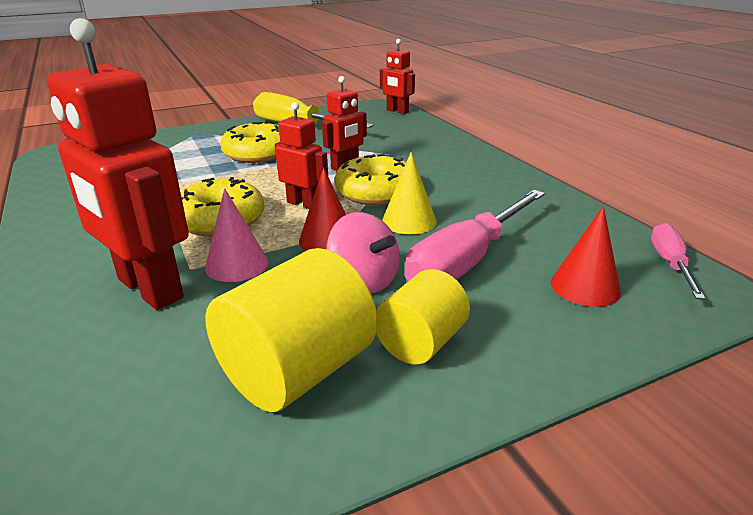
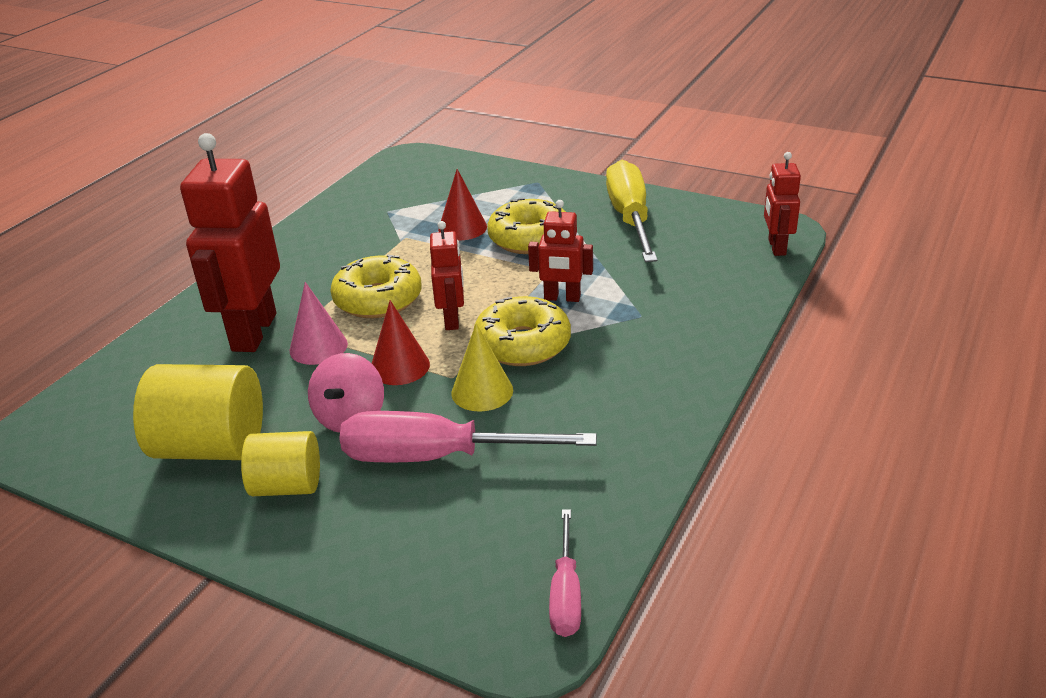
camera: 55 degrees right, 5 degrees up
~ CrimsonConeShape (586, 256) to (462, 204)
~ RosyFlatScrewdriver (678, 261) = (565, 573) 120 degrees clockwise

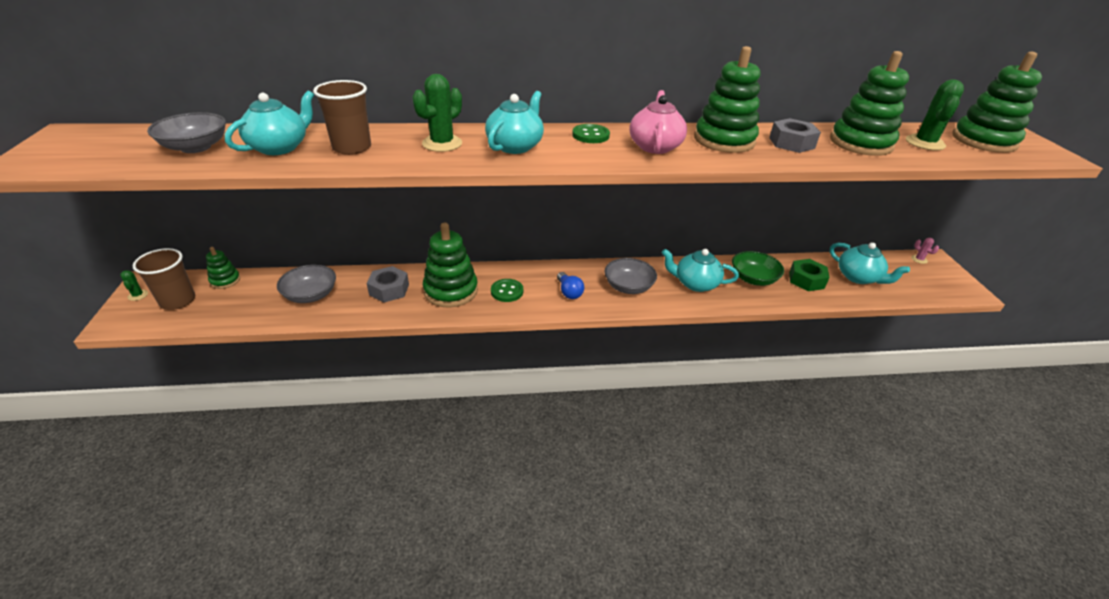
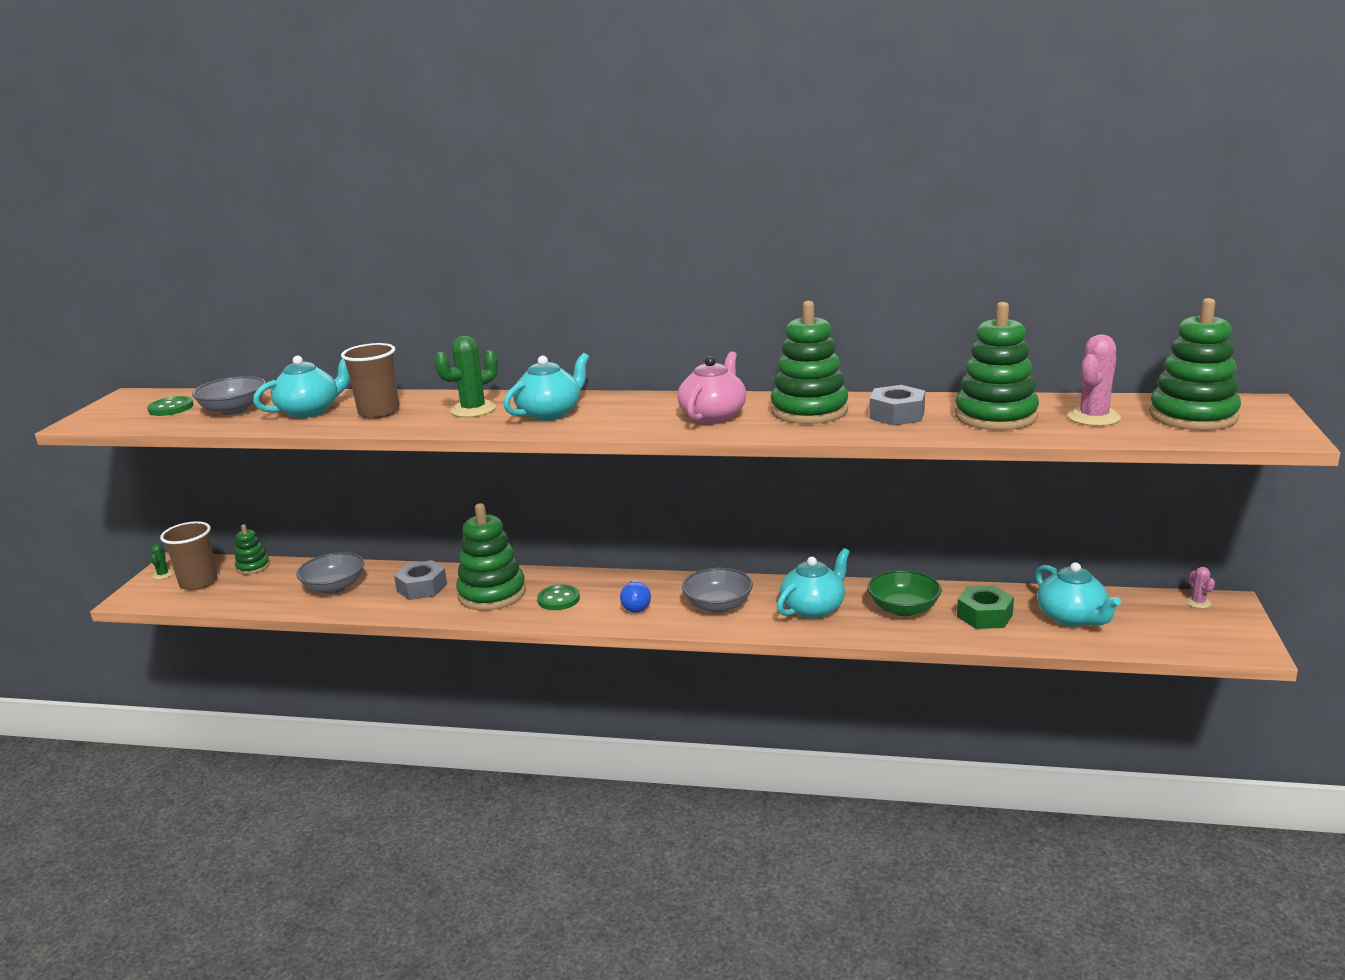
camera: 20 degrees right, 15 degrees down
~ EmeraldCactus (935, 114) to RosyCactus (1094, 380)
~ EmeraldShirtButton (591, 133) to (170, 406)
~ TurquoiseTeaPot (700, 270) = (813, 583) 105 degrees clockwise

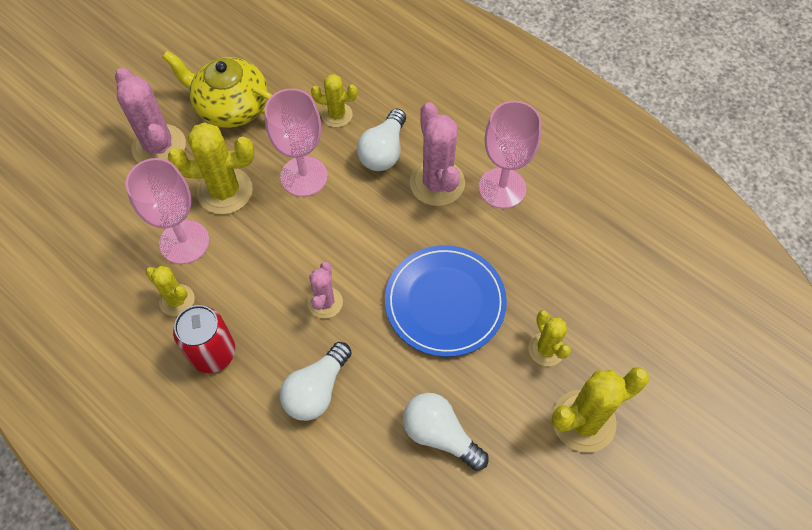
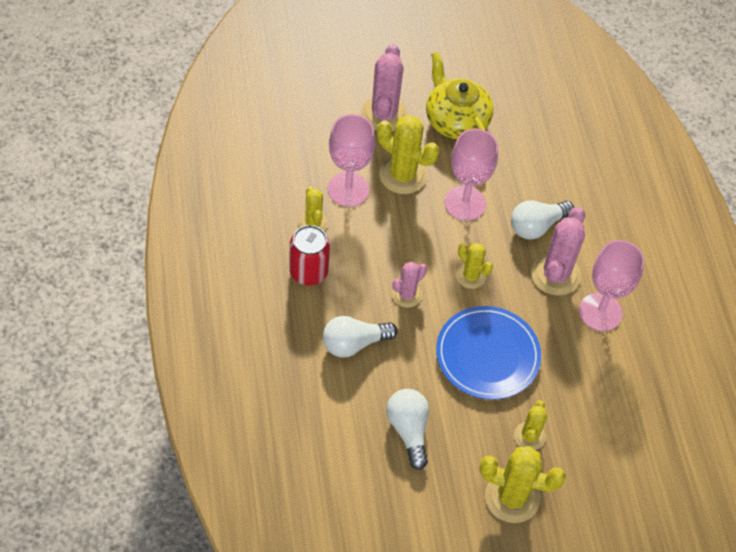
camera: 35 degrees right, 5 degrees down
~ GoldenCactus (334, 100) to (474, 266)

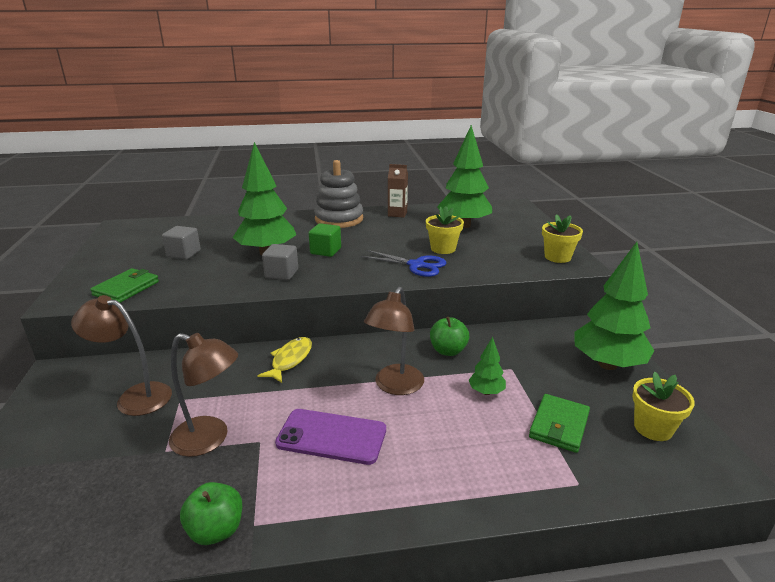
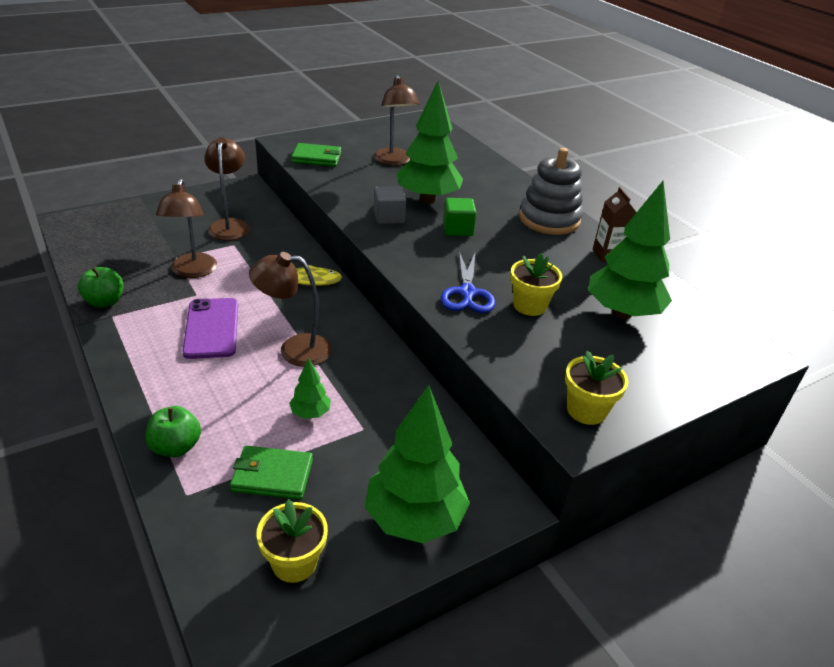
camera: 65 degrees right, 10 degrees up
~ GrayCube (181, 242) to DarkBrownLamp (397, 120)
~ EmeraldToyApple (449, 336) to (173, 431)

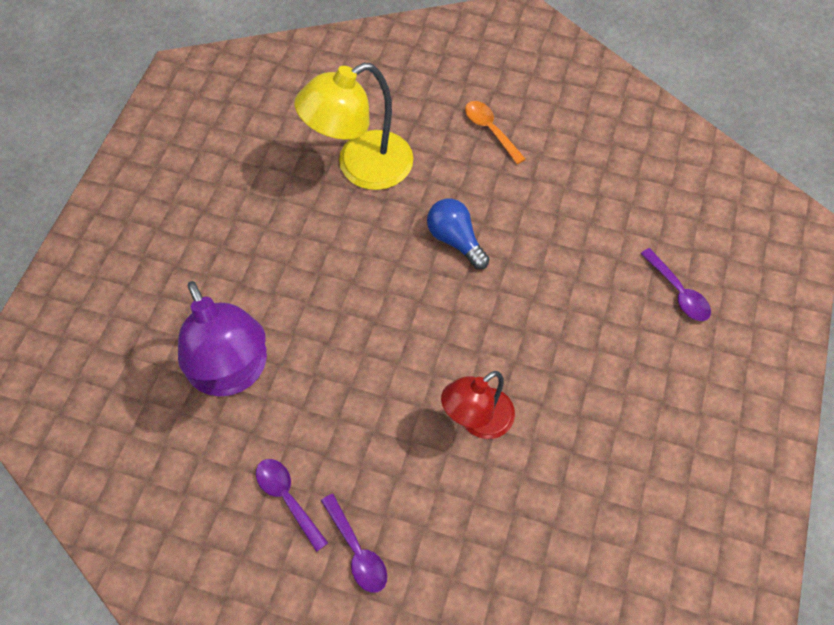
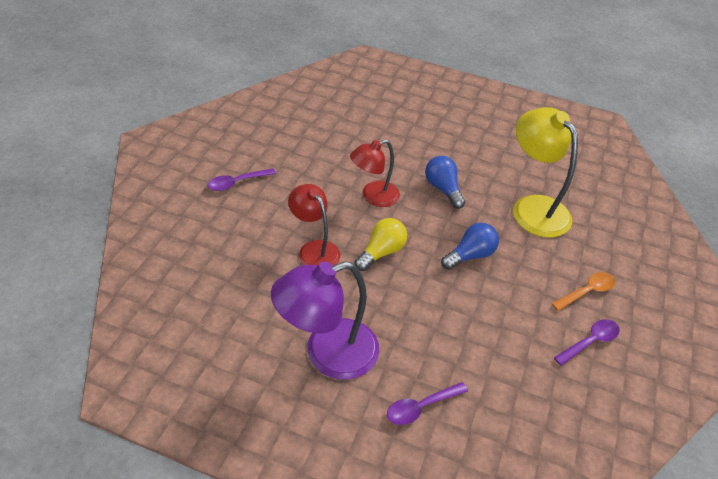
camera: 90 degrees right, 15 degrees down
~ PurpleLamp (222, 339) to (325, 320)
~ PurpleTablespoon (292, 505) to (587, 342)
+ CrimsonLamp (375, 173)
+ CobaltLightBulb (445, 182)
+ GoldenLightBulb (380, 244)

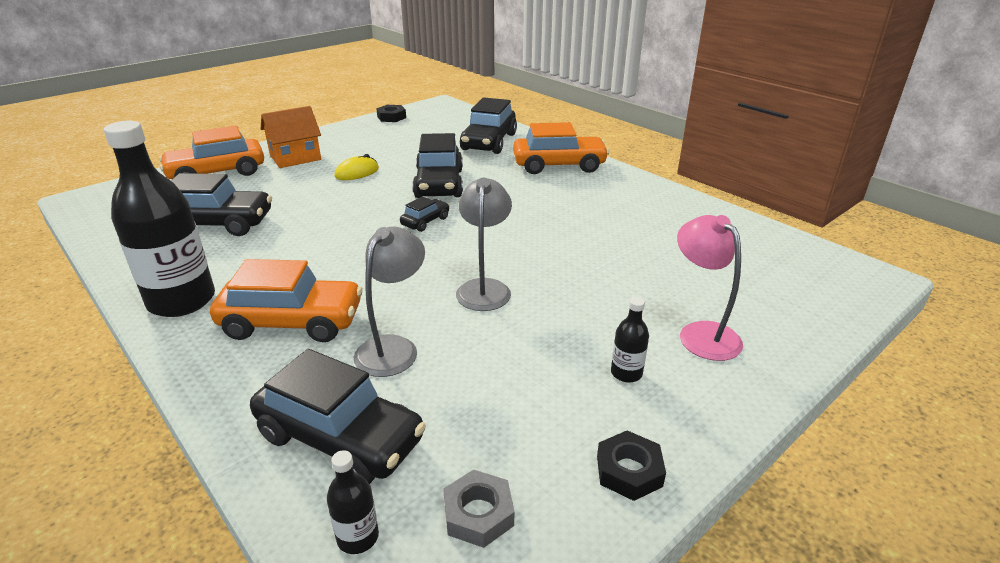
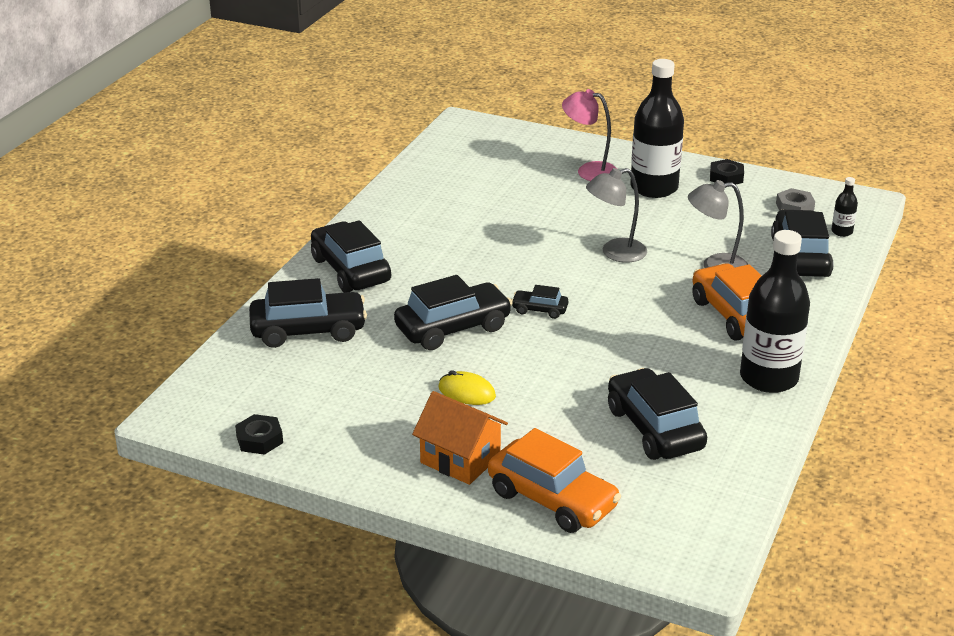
camera: 115 degrees left, 0 degrees up
~ OrangeToyCar (561, 148) to BlackToyCar (351, 256)
~ RosyLamp (710, 288) = (589, 135) 75 degrees clockwise
~ BlackDrinkBottle (630, 340) = (657, 128) x2.36

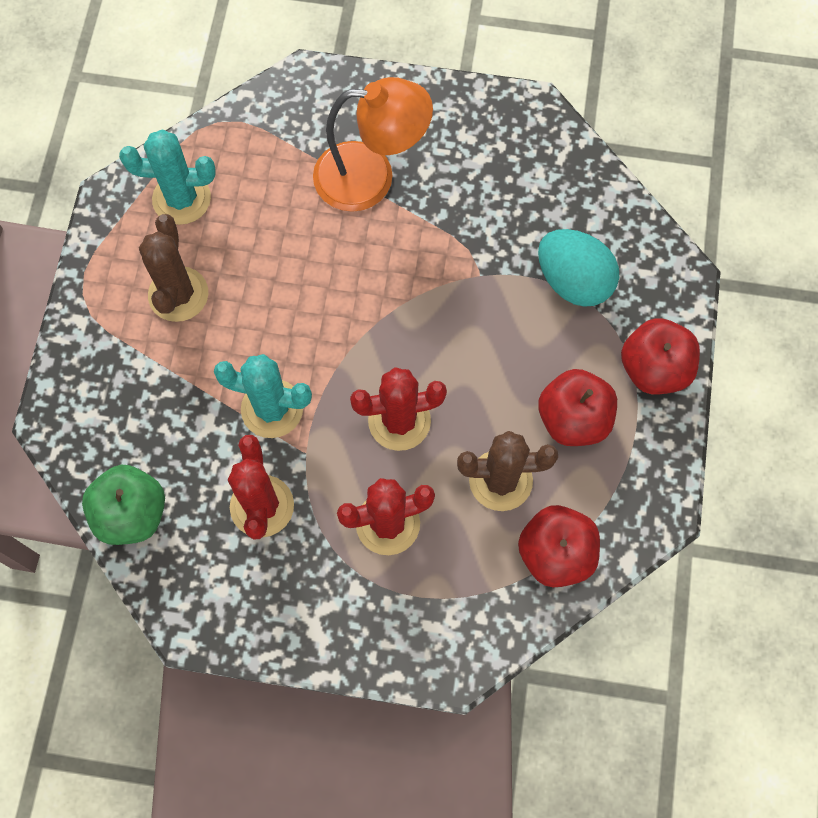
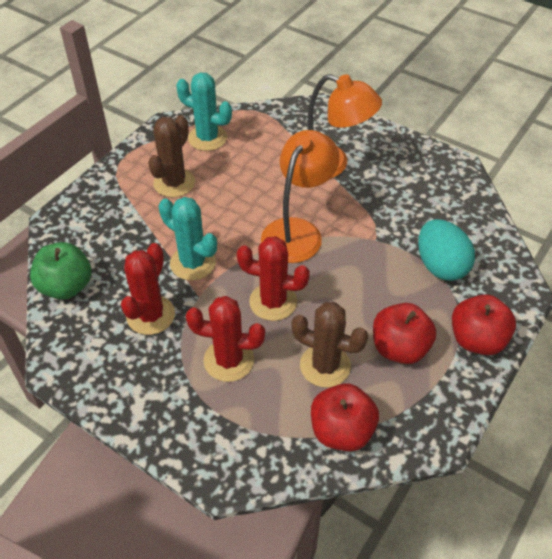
camera: 25 degrees right, 20 degrees down
+ OrangeLamp (300, 196)

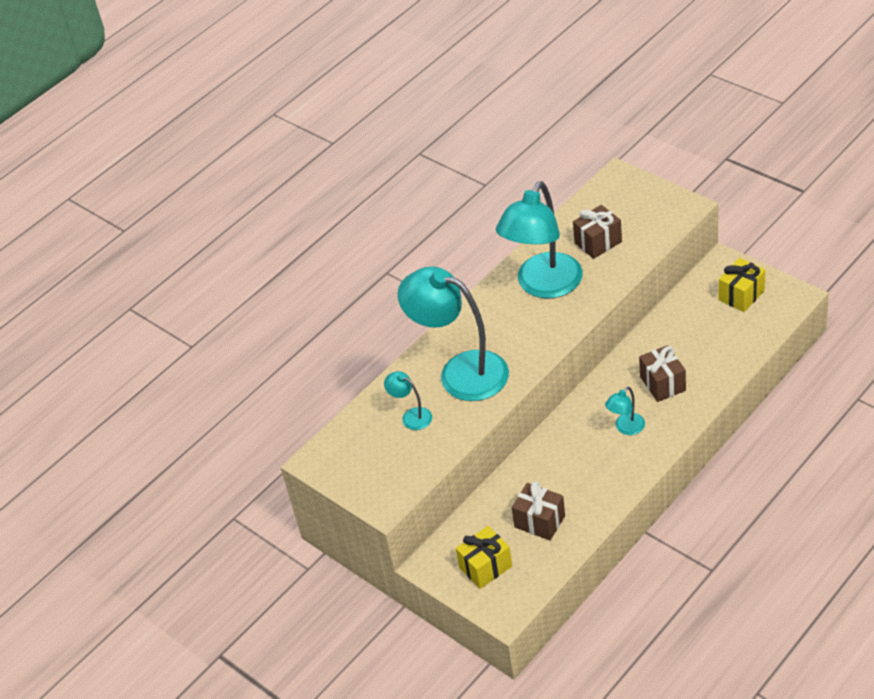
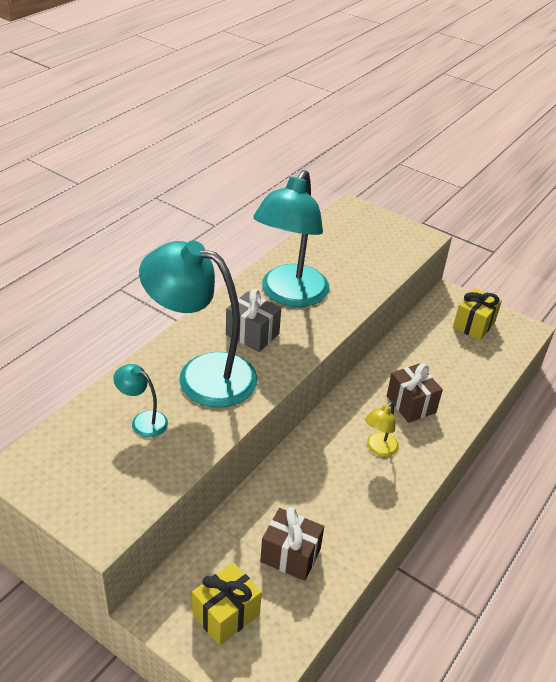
camera: 15 degrees left, 5 degrees down
- DarkBrownPresent (597, 232)
~ TurquoiseLamp (625, 410) to GoldenLamp (382, 429)
+ GrayPresent (253, 320)

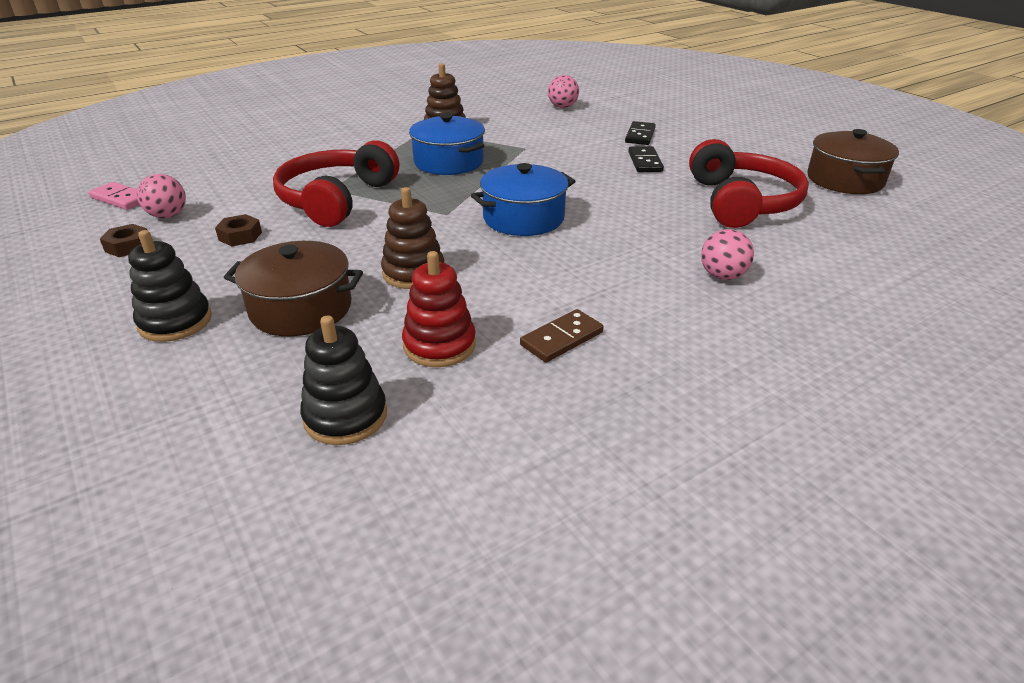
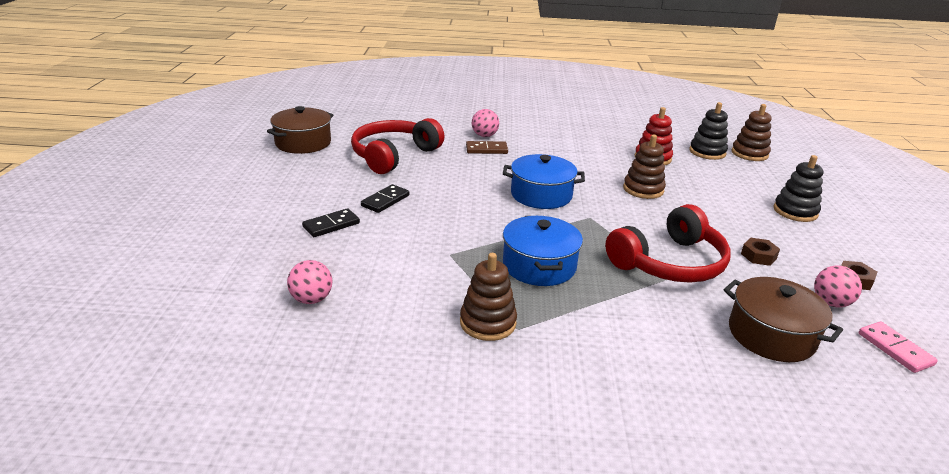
camera: 145 degrees left, 5 degrees down
~ DarkBrownPot (293, 288) to (783, 319)
~ DarkBrownDominoTile (562, 335) to (487, 147)
+ DarkBrownStackingToy (752, 132)

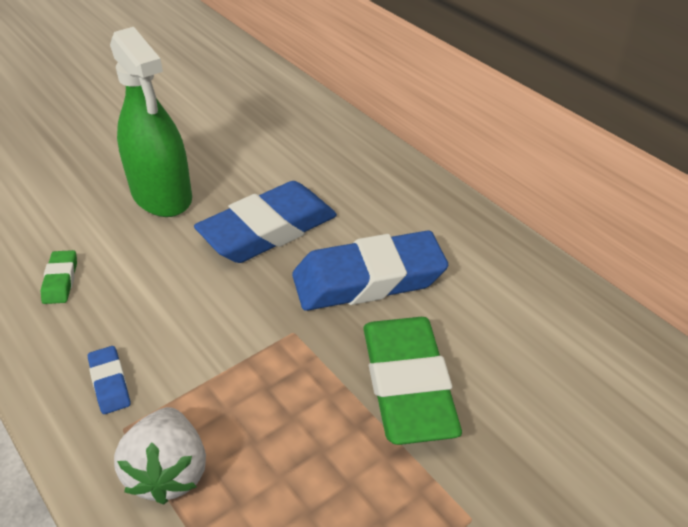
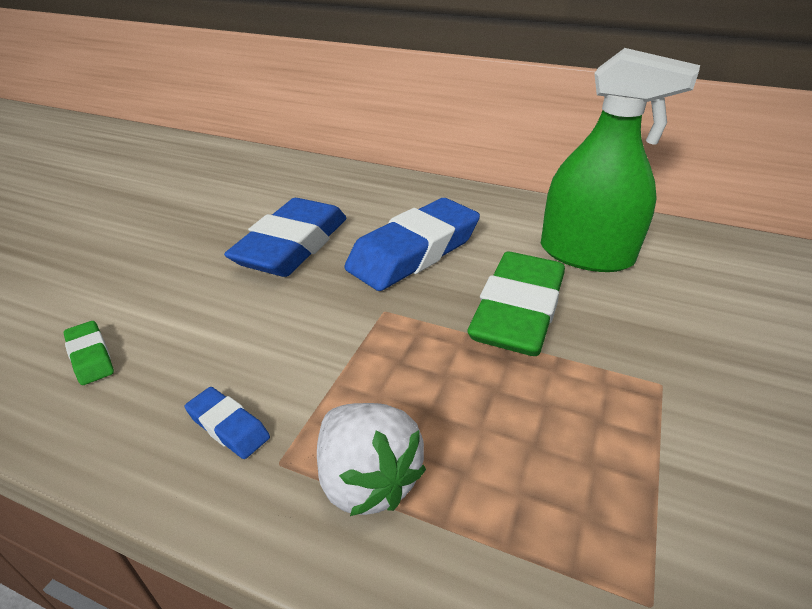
camera: 30 degrees left, 5 degrees down
~ EmeraldSprayer (151, 122) to (620, 160)
~ EmeraldGumEraser (412, 381) = (516, 304) 60 degrees clockwise

